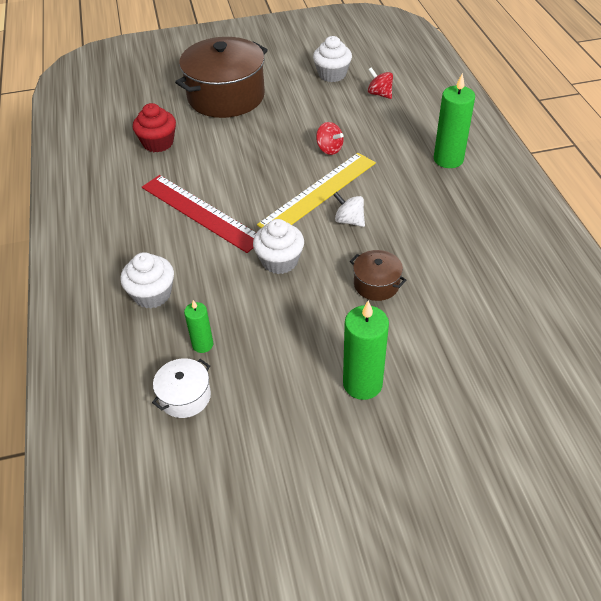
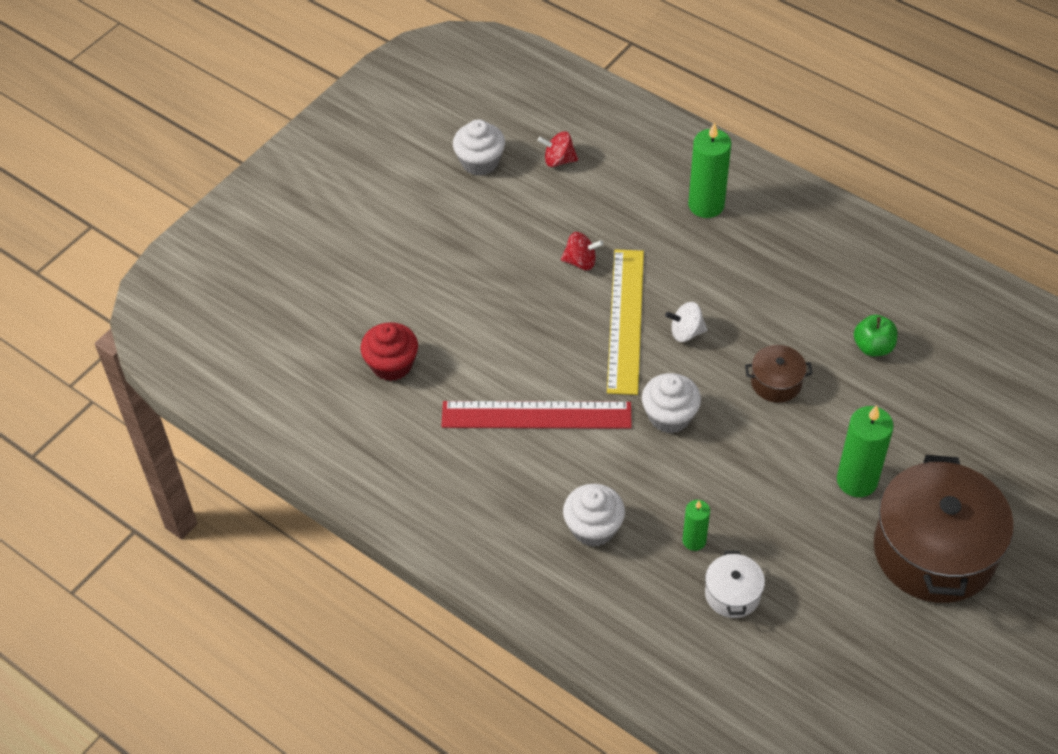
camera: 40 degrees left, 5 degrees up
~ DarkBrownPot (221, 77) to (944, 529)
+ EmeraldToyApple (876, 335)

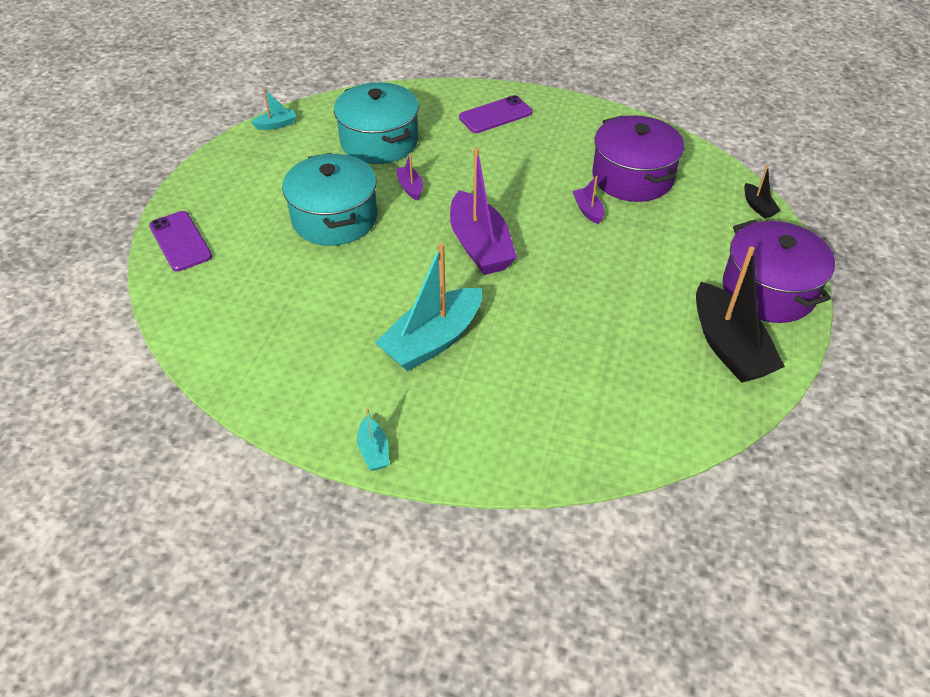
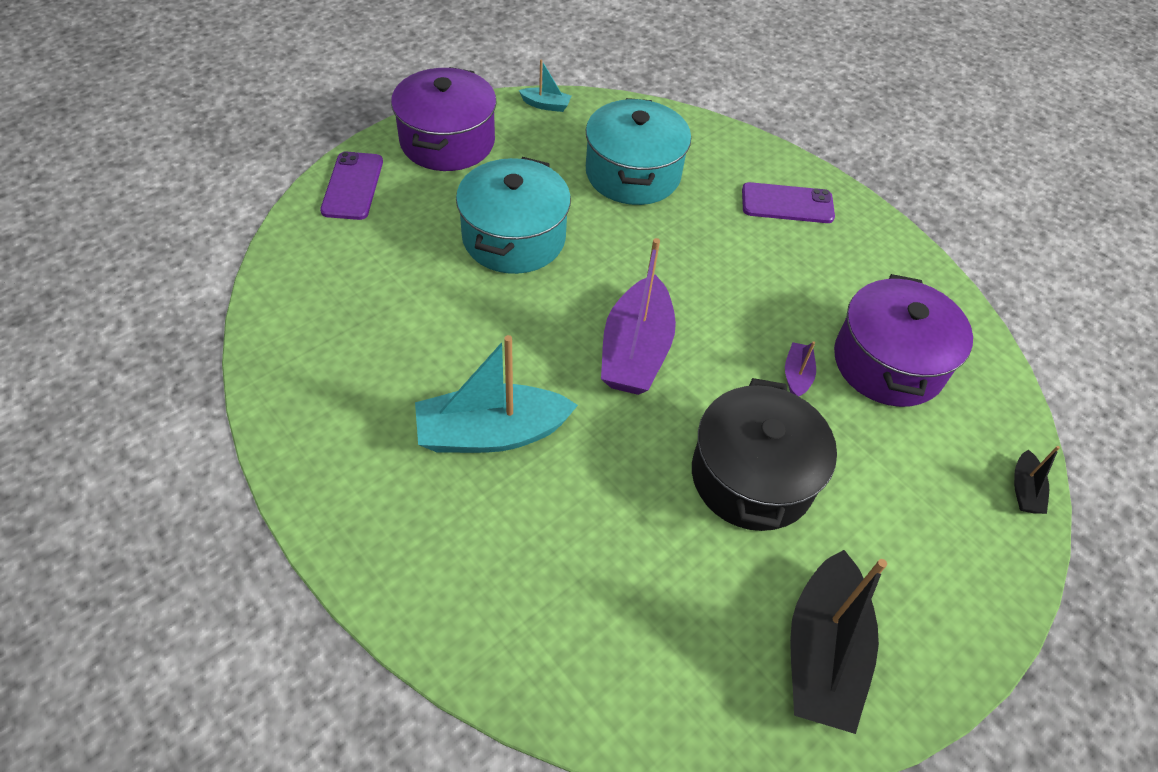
camera: 30 degrees right, 5 degrees up
- PurpleToyBoat (409, 177)
~ PurplePot (779, 271) to (444, 119)
- TurquoiseToyBoat (373, 439)
+ BlackPot (764, 454)

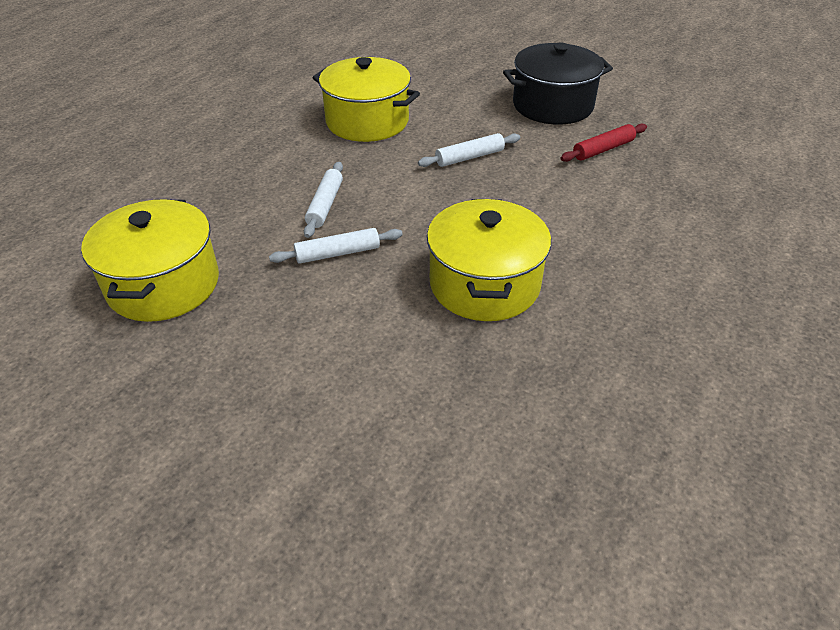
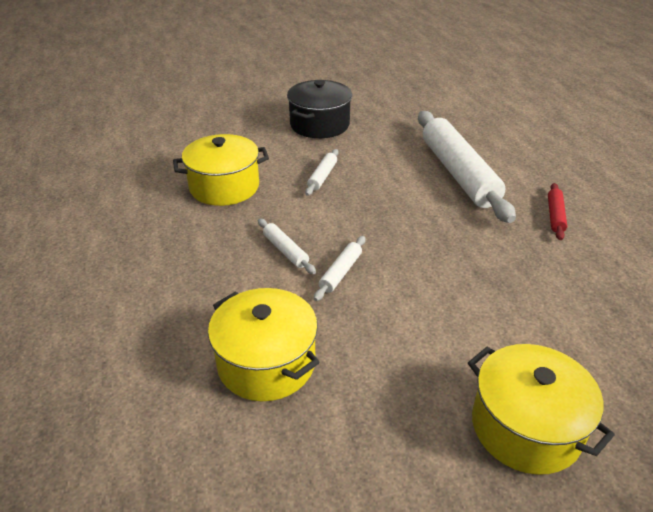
camera: 45 degrees left, 5 degrees down
~ CrimsonRollingPin (603, 142) to (557, 211)
~ GoldenPot (489, 260) to (541, 409)
+ SnowWhiteRollingPin (467, 167)

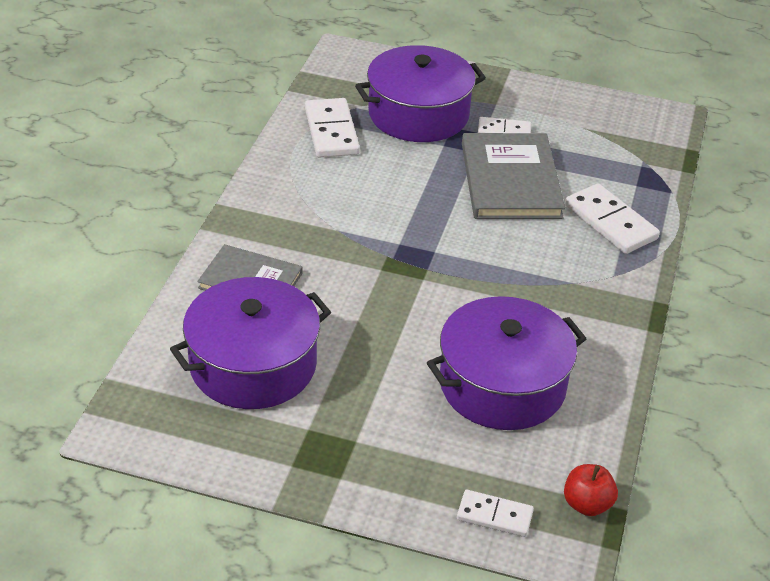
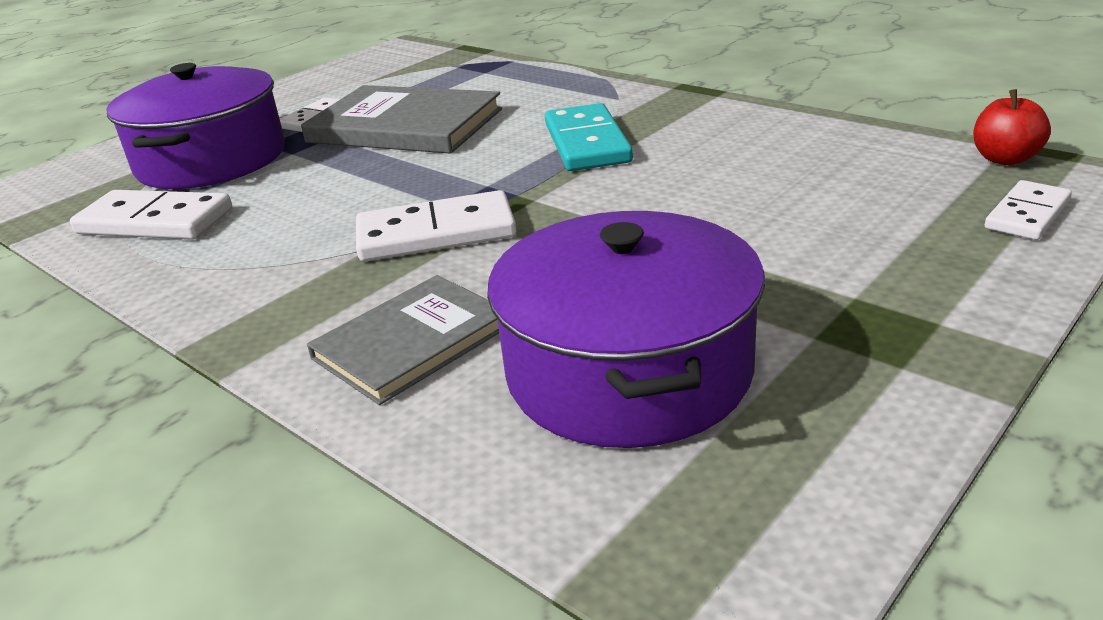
camera: 60 degrees left, 10 degrees down
~ SnowWhiteDominoTile (612, 218) to (436, 226)
- PurplePot (507, 363)
+ TurquoiseDominoTile (589, 137)

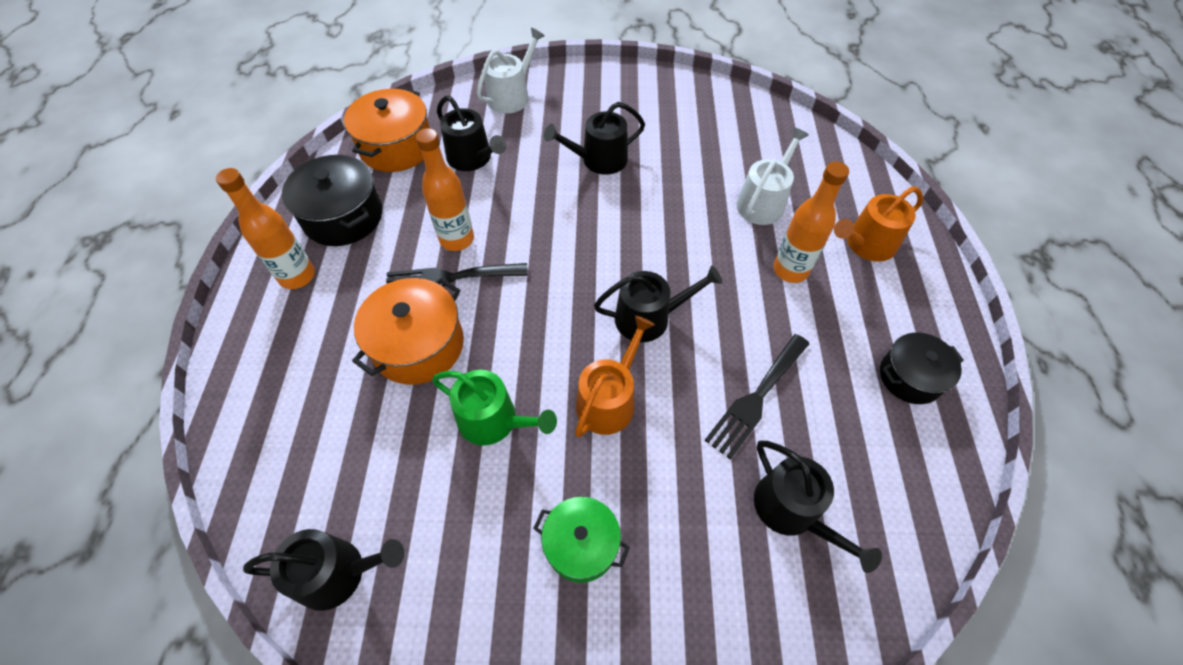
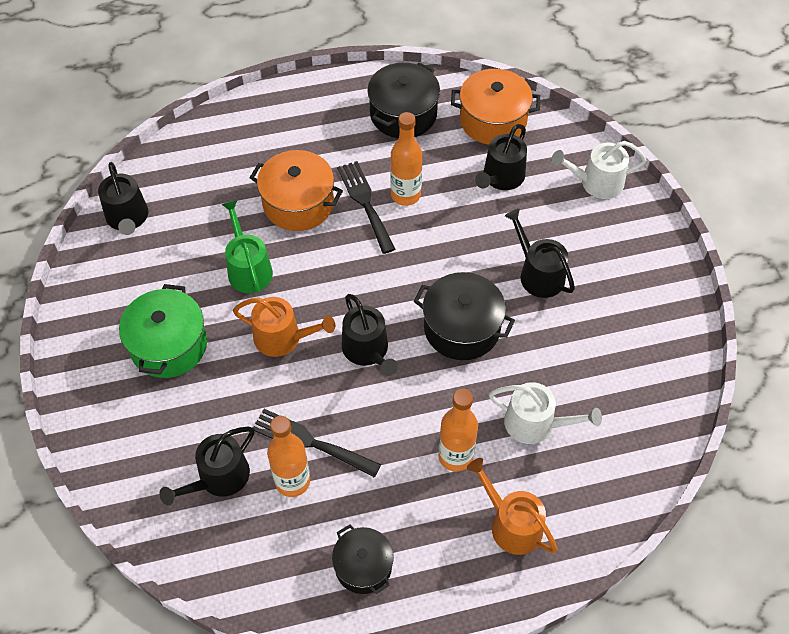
camera: 75 degrees right, 0 degrees up
~ SnowWhiteSprinklingCan (511, 71) = (598, 170) 150 degrees clockwise
~ OrangeDrinkBottle (265, 228) to (288, 456)
~ EmeraldSprinklingCan (494, 407) = (247, 246) 150 degrees clockwise
~ EmeraldPot (581, 540) = (163, 331) x1.52
+ BlackPot (464, 316)

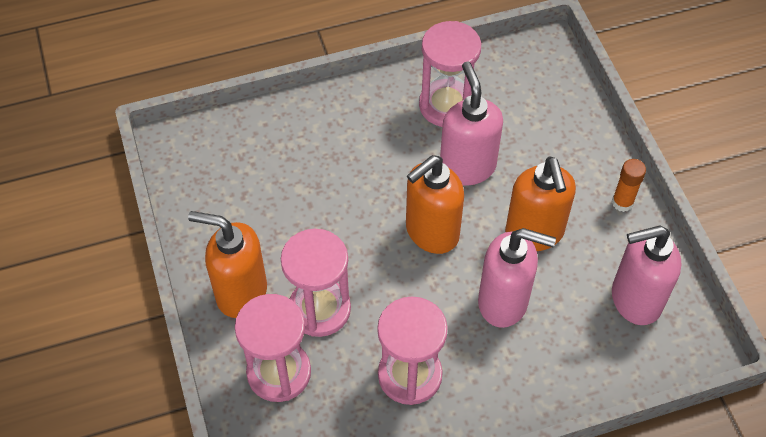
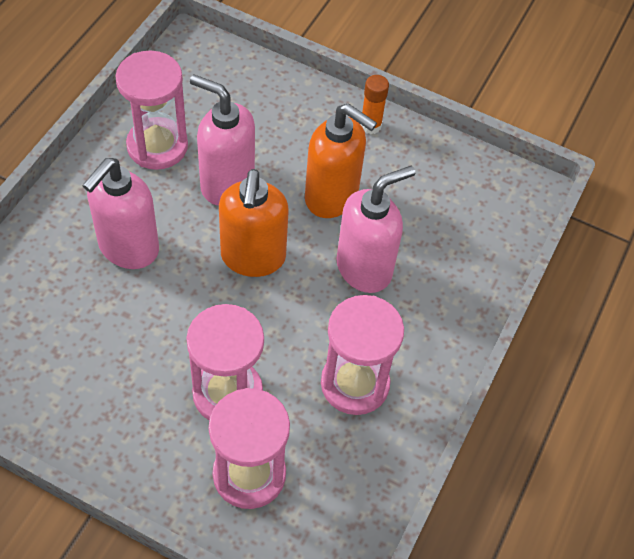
camera: 50 degrees left, 0 degrees up
- OrangePumpBottle (227, 264)
~ RosyPumpBottle (646, 275) to (120, 213)

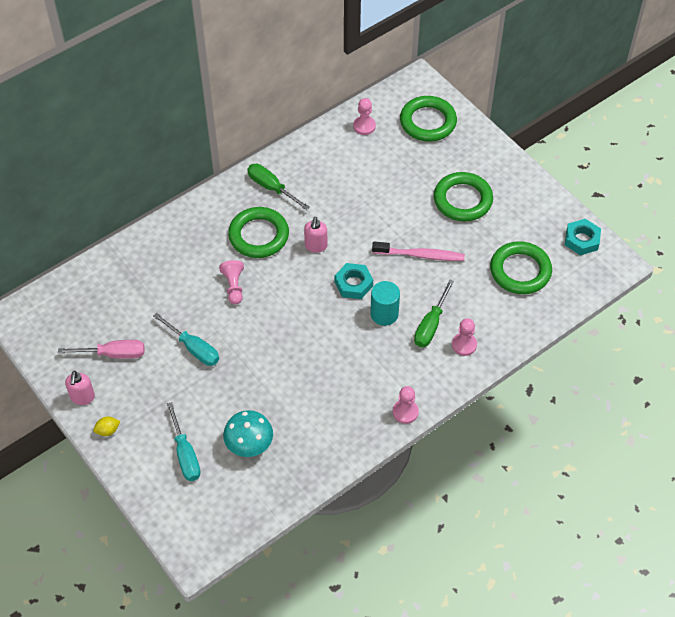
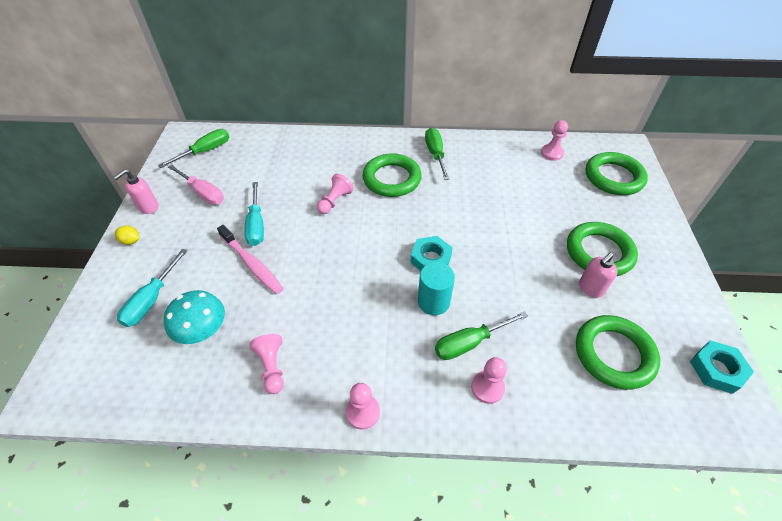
camera: 40 degrees right, 5 degrees down
~ RosyPumpBottle (315, 235) to (598, 275)
~ RosyToothBrush (418, 251) to (250, 259)
+ EmeraldFlatScrewdriver (193, 148)
+ RosyChessPawn (266, 364)

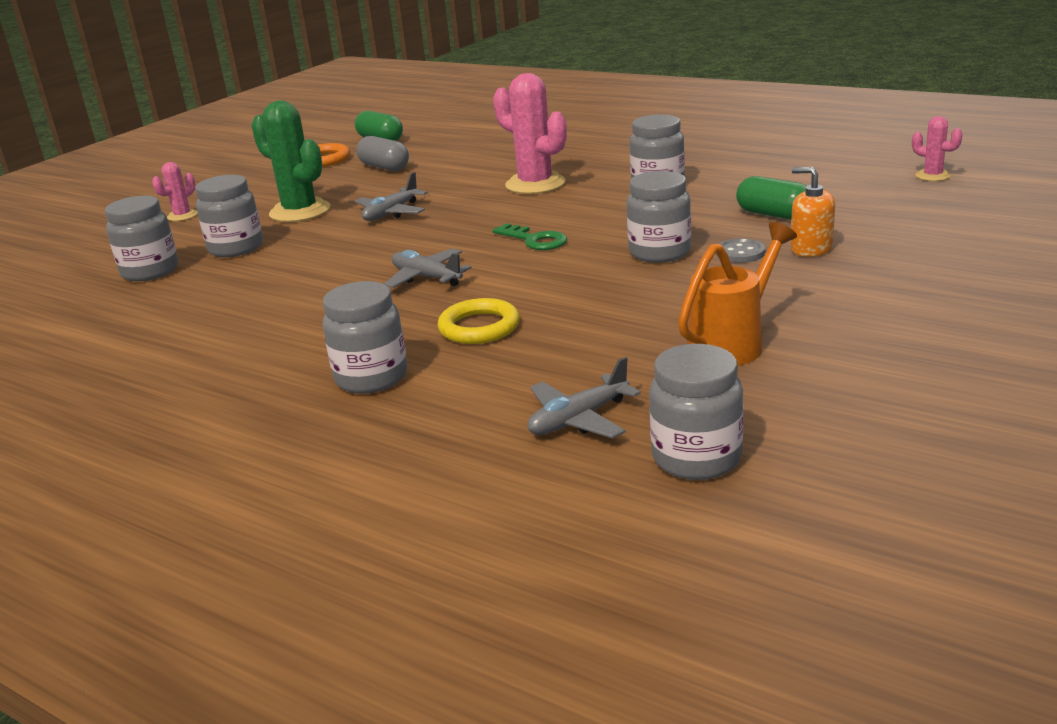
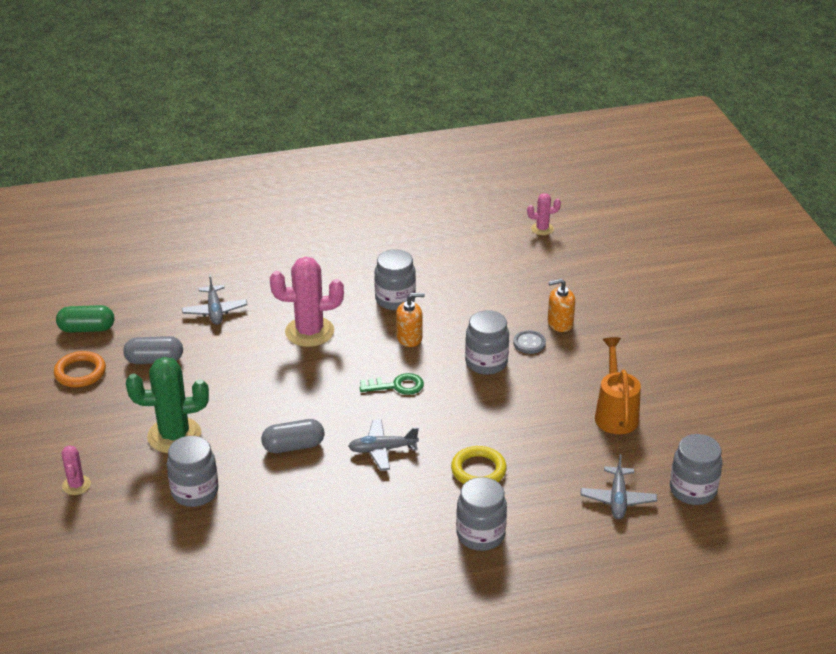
camera: 50 degrees left, 10 degrees up
~ GrayPlane (391, 196) to (214, 299)
- EmeraldPill (771, 198)
- GrayJamJar (141, 238)
+ OrangePumpBottle (410, 320)
+ GrayPill (292, 436)

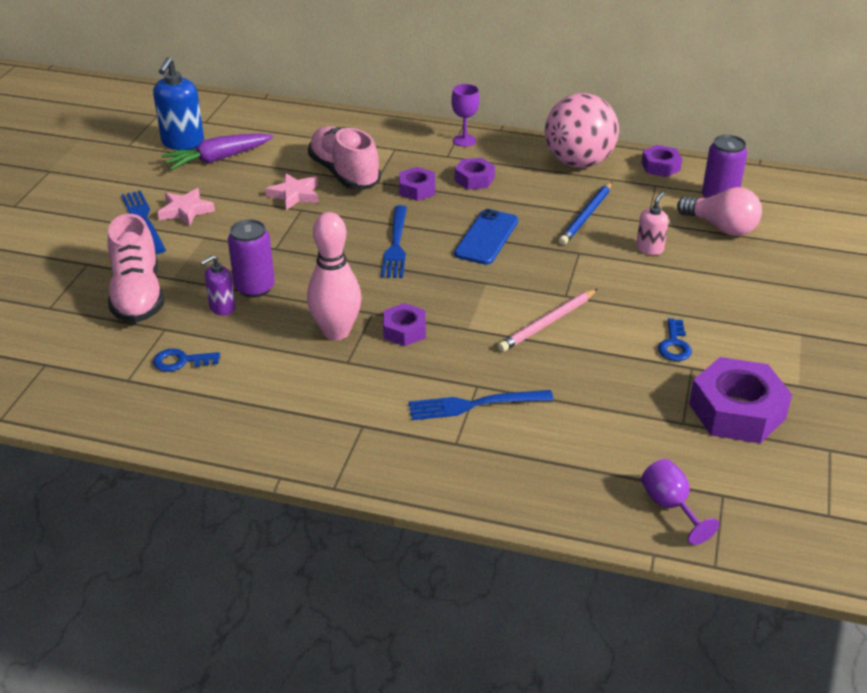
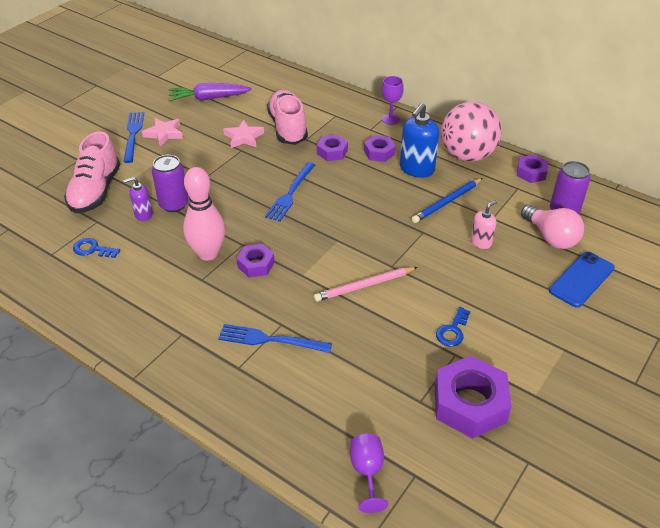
camera: 20 degrees right, 5 degrees up
~ CobaltPumpBottle (178, 103) to (419, 140)
~ CobaltPhone (486, 237) to (582, 280)

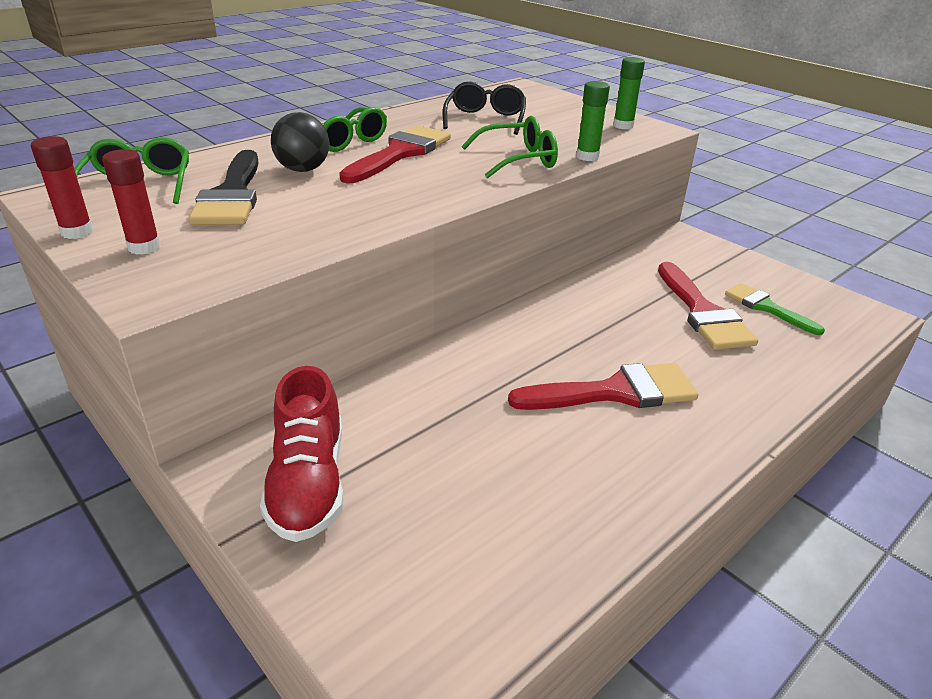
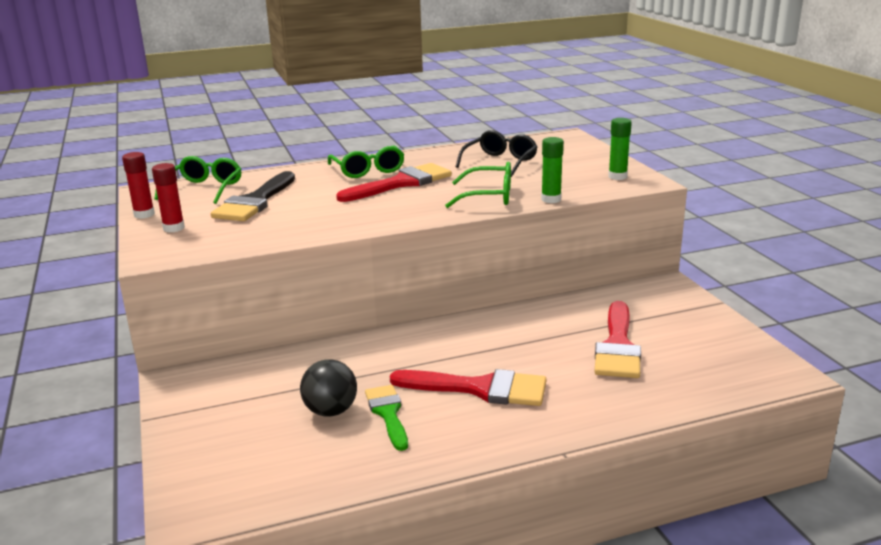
camera: 25 degrees right, 10 degrees down
~ BlackSphere (300, 142) to (328, 387)
~ EmeraldPaintBrush (775, 309) to (386, 418)
- CrimsonSneaker (302, 454)

